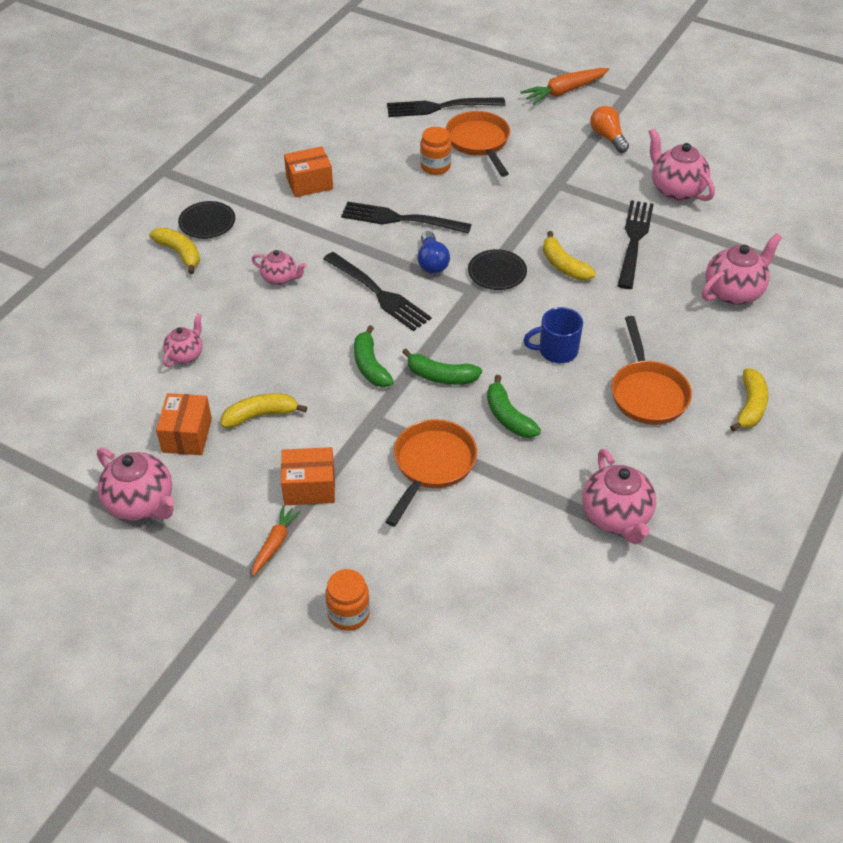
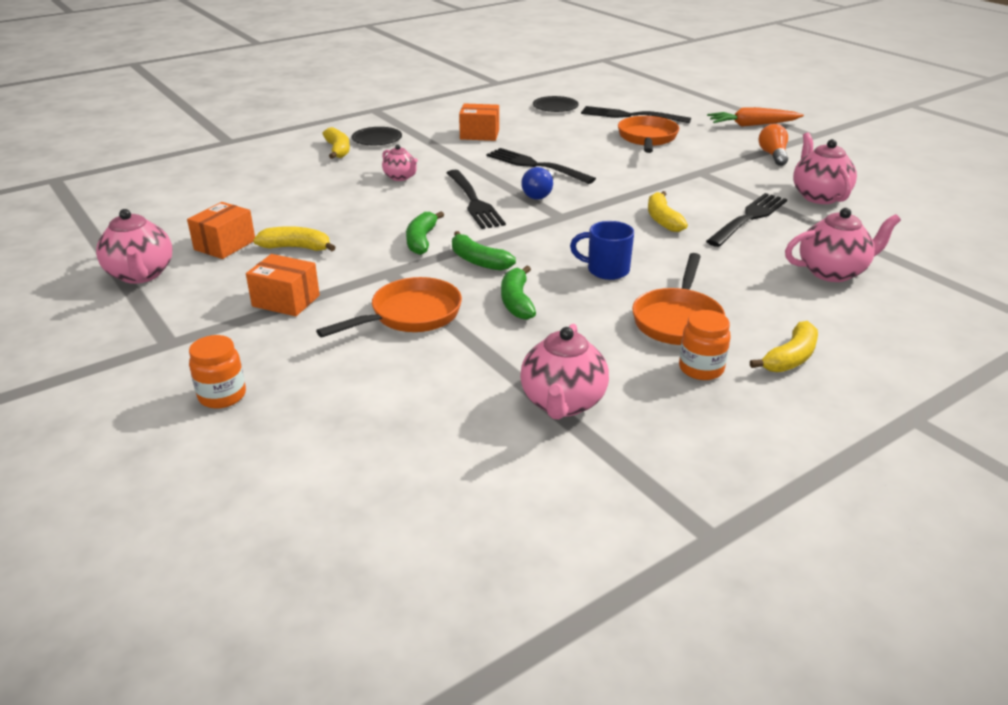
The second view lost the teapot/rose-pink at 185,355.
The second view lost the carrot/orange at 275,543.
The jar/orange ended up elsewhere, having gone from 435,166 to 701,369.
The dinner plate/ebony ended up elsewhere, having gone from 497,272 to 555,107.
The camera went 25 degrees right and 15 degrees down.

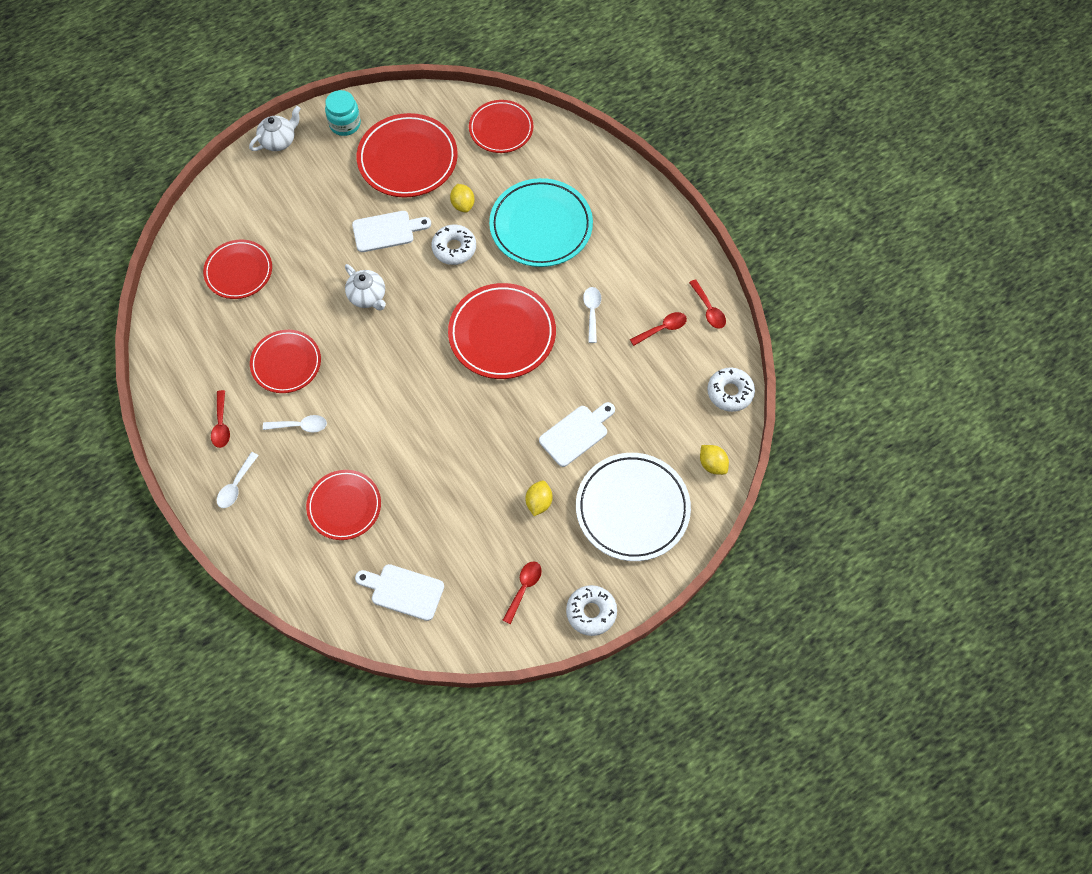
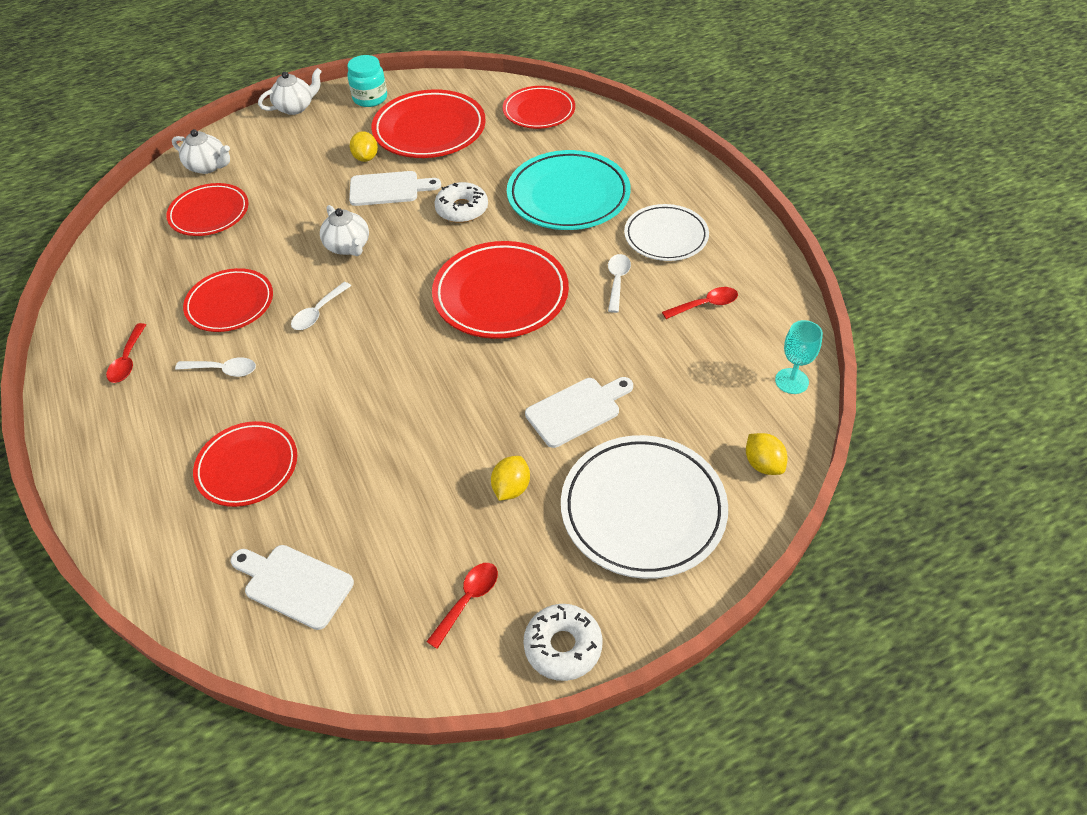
The second view lost the tablespoon/crimson at 708,309.
The second view gained the teapot/white at 208,166.
The second view gained the dinner plate/white at 666,236.
The tablespoon/white ended up elsewhere, having gone from 236,485 to 318,312.
The lemon/yellow ended up elsewhere, having gone from 463,205 to 366,158.
Where the doughnut/white stood at 730,392, the chalice/turquoise came to stand at 791,381.
The camera went 10 degrees right and 15 degrees down.

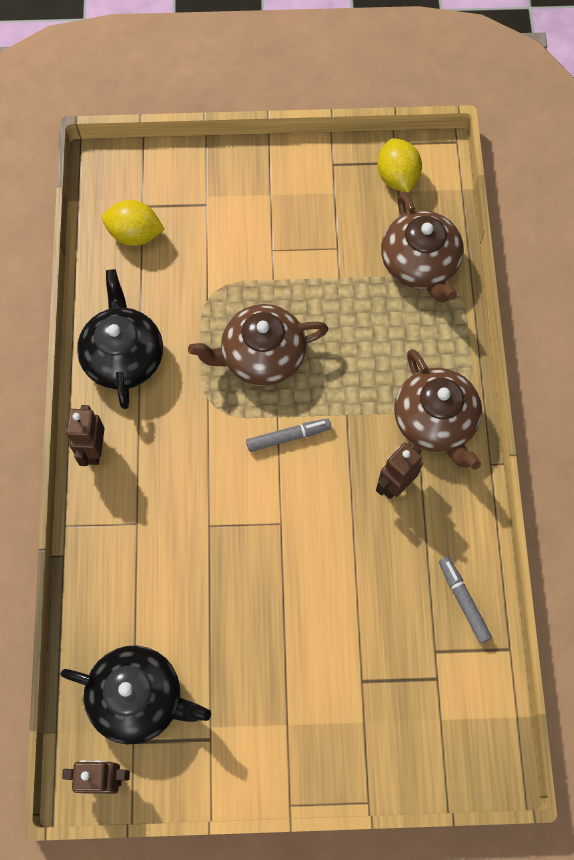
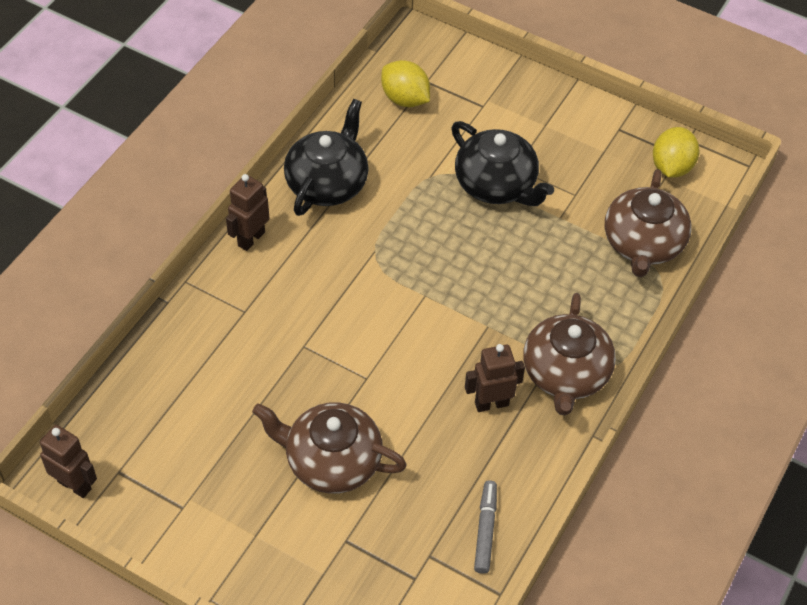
The second view lost the marker pen/grey at 288,437.
The teapot/ebony ended up elsewhere, having gone from 139,698 to 496,185.
The teapot/russet ended up elsewhere, having gone from 261,356 to 331,461.
The camera went 30 degrees right and 15 degrees down.

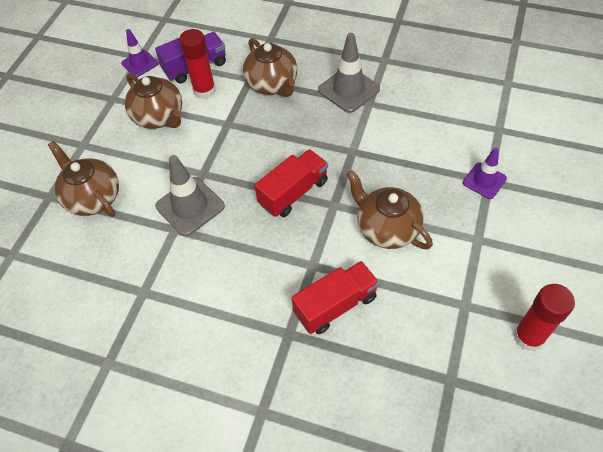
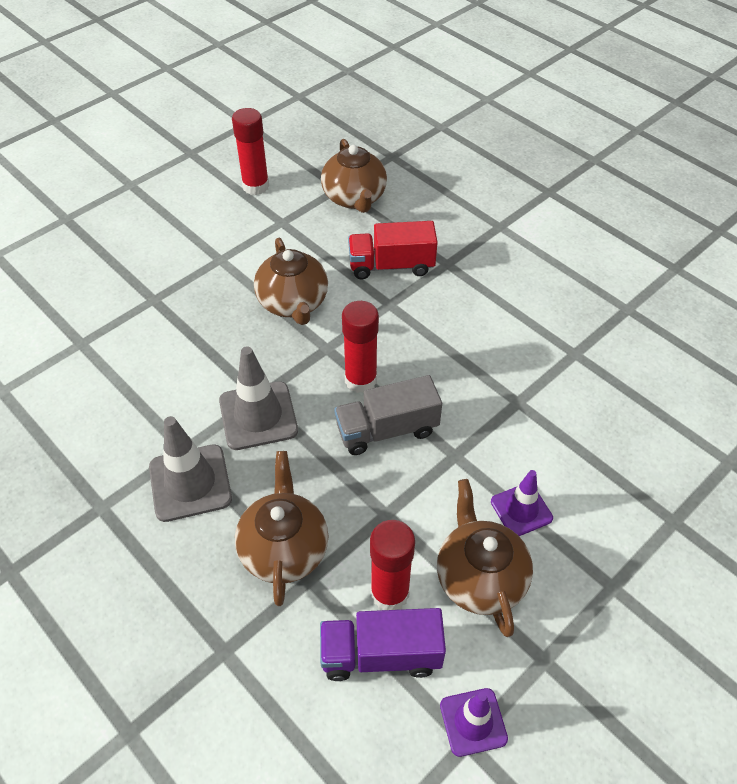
The second view gained the toy truck/grey at 387,430.
The teapot/russet ended up elsewhere, having gone from 93,197 to 354,198.
The traffic cone/grey ended up elsewhere, having gone from 190,206 to 258,416.
The traffic cone/royal purple ended up elsewhere, having gone from 484,181 to 521,510.
Where the toy truck/crimson stood at 293,193, the glue/crimson came to stand at 360,380.
The camera went 155 degrees left and 5 degrees down.

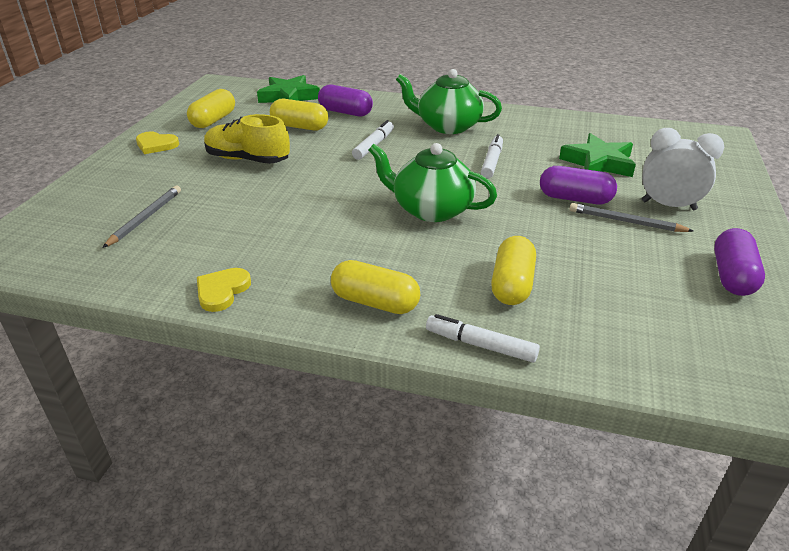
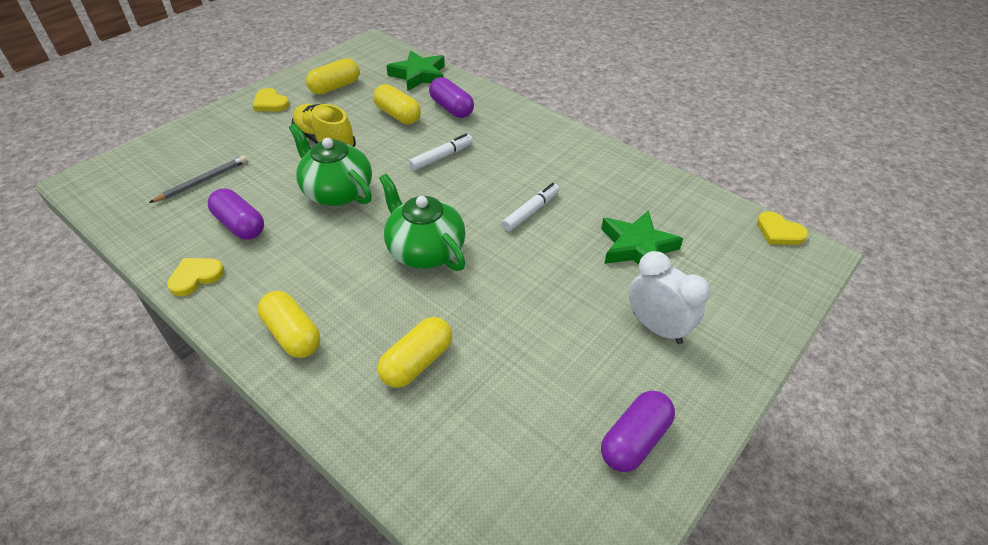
The second view lost the marker pen/white at 480,345.
The second view lost the lead pencil/grey at 625,221.
The second view gained the heart shape/yellow at 779,232.
The teapot/emerald ended up elsewhere, having gone from 447,126 to 337,191.
The capsule/royal purple ended up elsewhere, having gone from 575,199 to 240,225.
The camera went 25 degrees right and 10 degrees up.

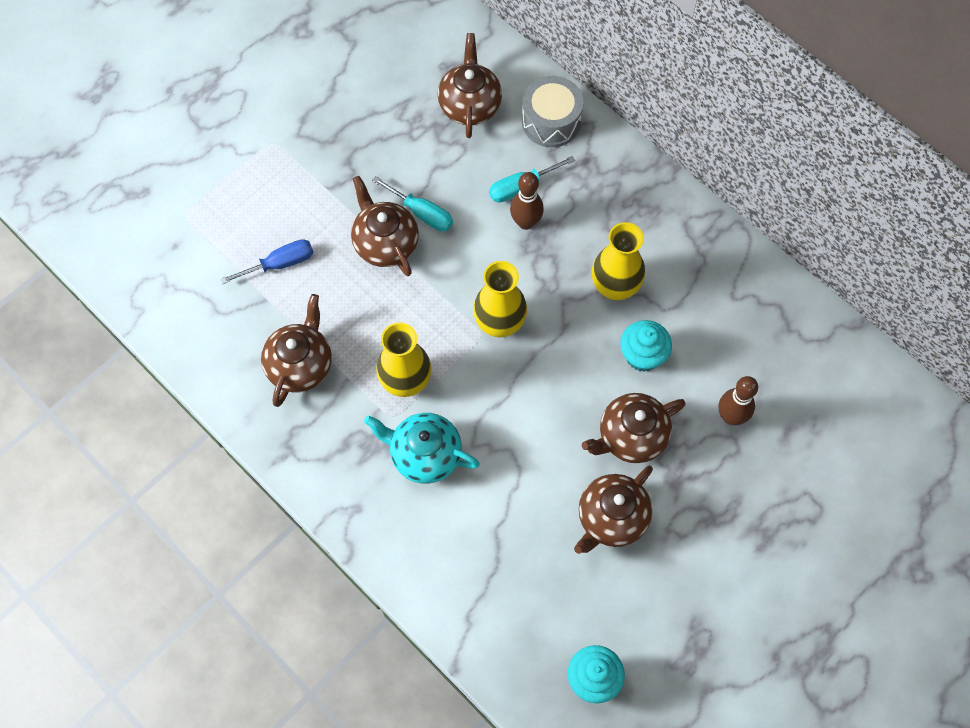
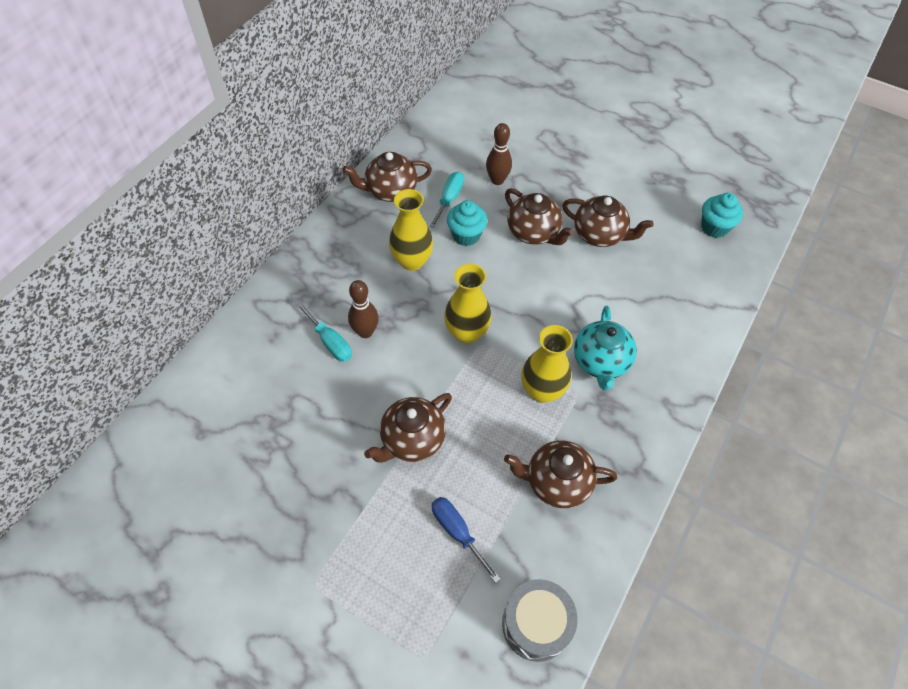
The flat screwdriver/turquoise ended up elsewhere, having gone from 422,213 to 449,199.
The teapot/russet ended up elsewhere, having gone from 470,105 to 390,191.
The snare drum/grey ended up elsewhere, having gone from 551,121 to 536,624.
The camera went 105 degrees left and 10 degrees down.

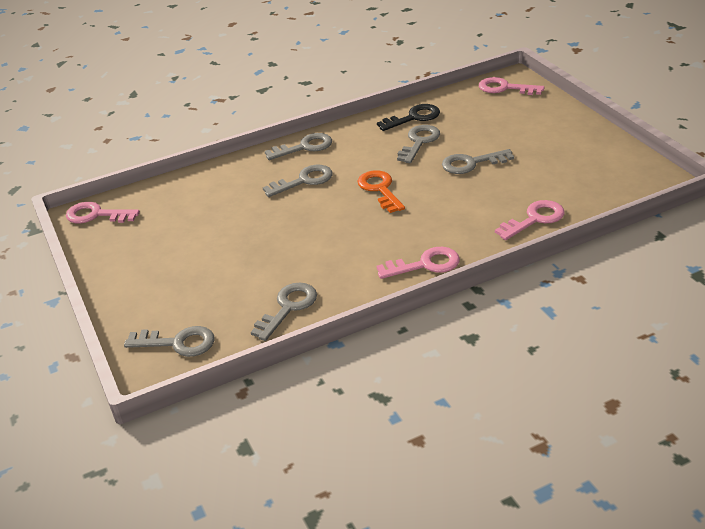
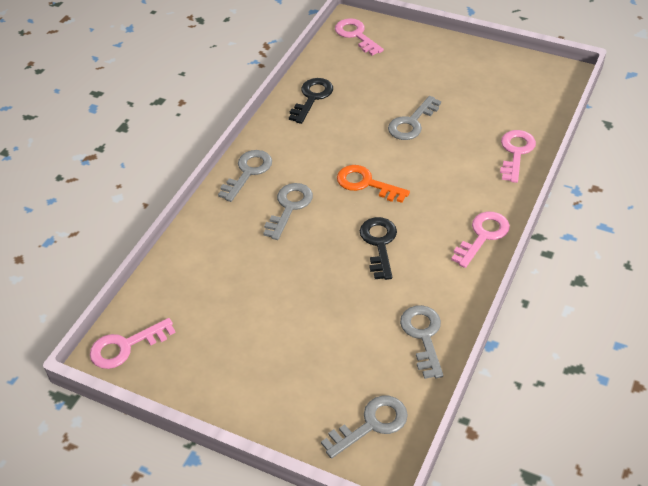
The second view lost the latchkey/grey at 419,142.
The second view gained the latchkey/ebony at 379,243.
The latchkey/rose-pink at 505,88 ended up facing another way, 75 degrees clockwise from before.
The camera went 40 degrees left and 10 degrees up.

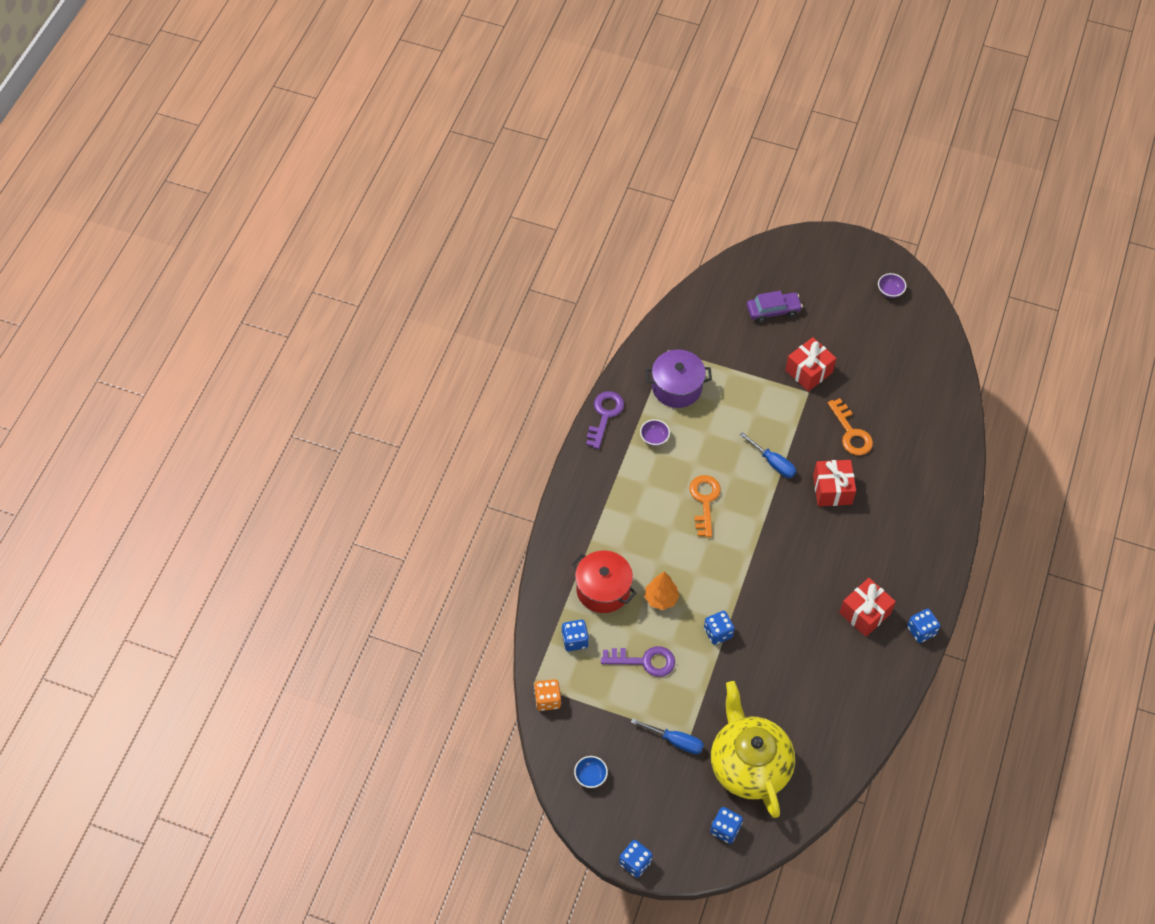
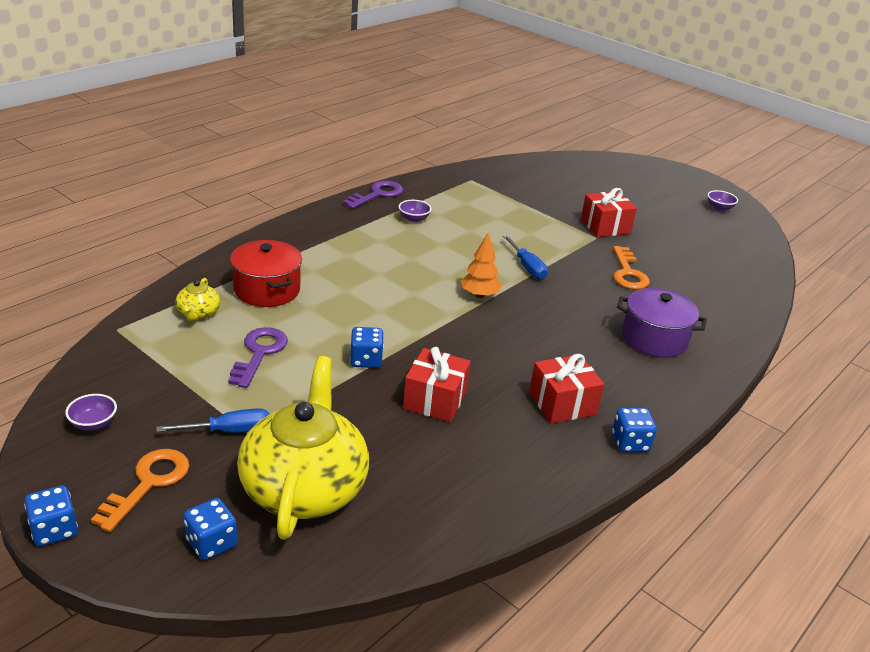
The second view lost the die/orange at 547,700.
The second view lost the car/royal purple at 773,310.
The pot/royal purple ended up elsewhere, having gone from 677,387 to 654,339.
The toy tree/orange ended up elsewhere, having gone from 661,599 to 479,295.
The latchkey/orange ended up elsewhere, having gone from 704,501 to 148,483.
The present/crimson ended up elsewhere, having gone from 832,489 to 435,400.
Where the die/royal blue stood at 575,640, the teapot/yellow came to stand at 198,313.
What was the deep dish/royal blue at 590,776 turned into the deep dish/royal purple at 93,424.
The latchkey/royal purple at 644,661 ended up facing another way, 105 degrees counterclockwise from before.
The flat screwdriver/royal blue at 676,741 ended up facing another way, 60 degrees counterclockwise from before.
The camera went 20 degrees right and 25 degrees down.

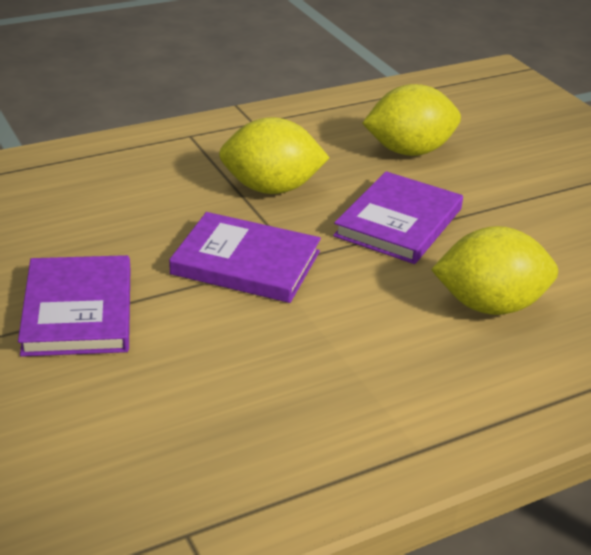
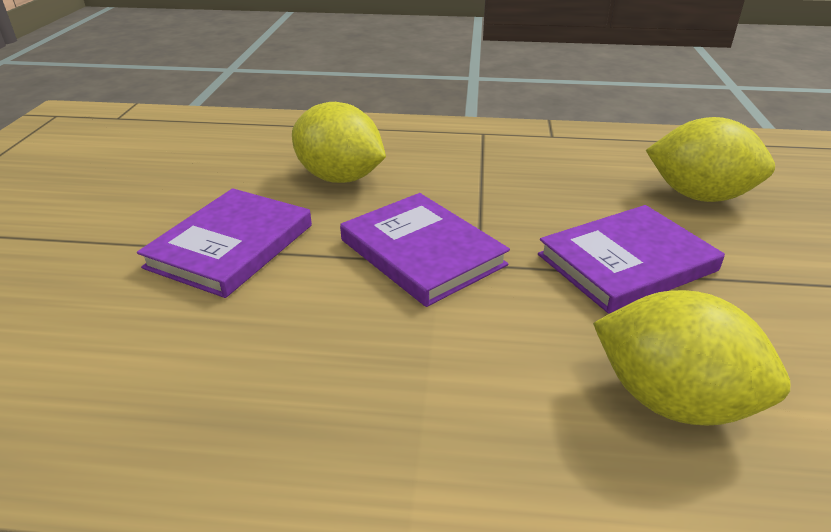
The lemon/yellow ended up elsewhere, having gone from 271,188 to 340,178.
The camera went 35 degrees right and 0 degrees up.

